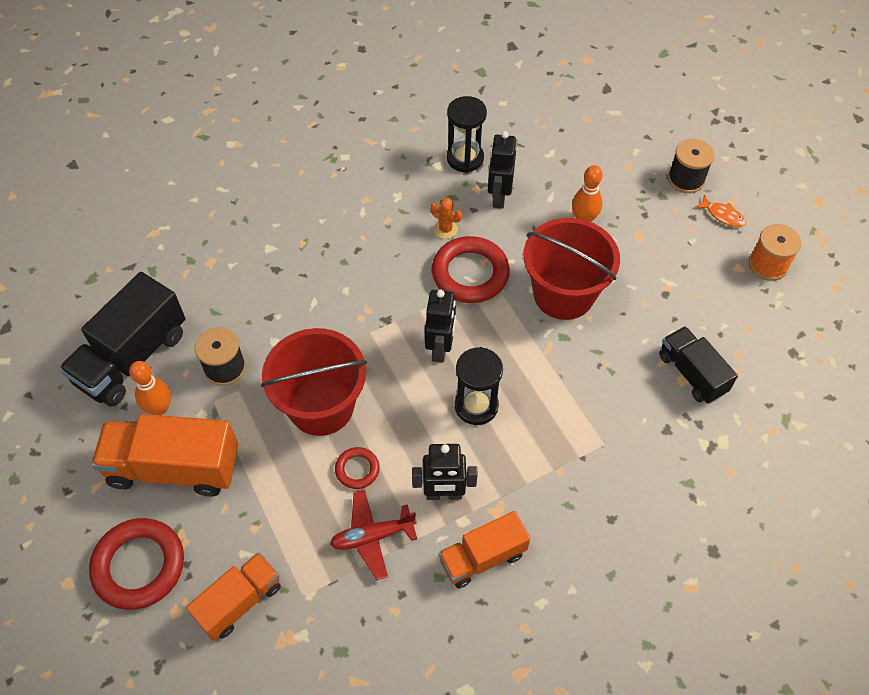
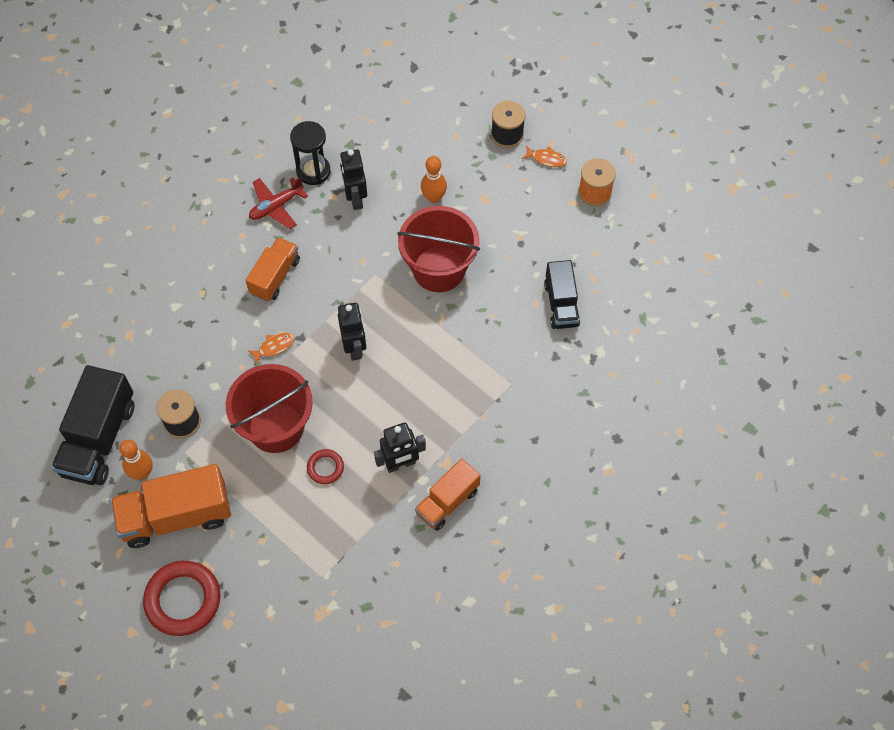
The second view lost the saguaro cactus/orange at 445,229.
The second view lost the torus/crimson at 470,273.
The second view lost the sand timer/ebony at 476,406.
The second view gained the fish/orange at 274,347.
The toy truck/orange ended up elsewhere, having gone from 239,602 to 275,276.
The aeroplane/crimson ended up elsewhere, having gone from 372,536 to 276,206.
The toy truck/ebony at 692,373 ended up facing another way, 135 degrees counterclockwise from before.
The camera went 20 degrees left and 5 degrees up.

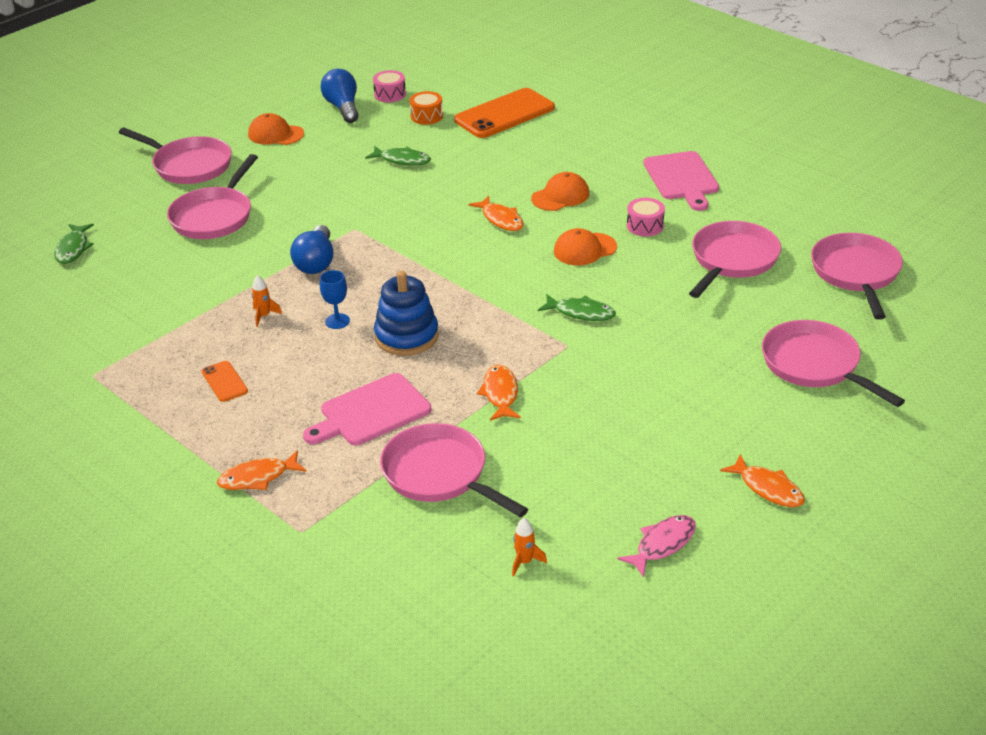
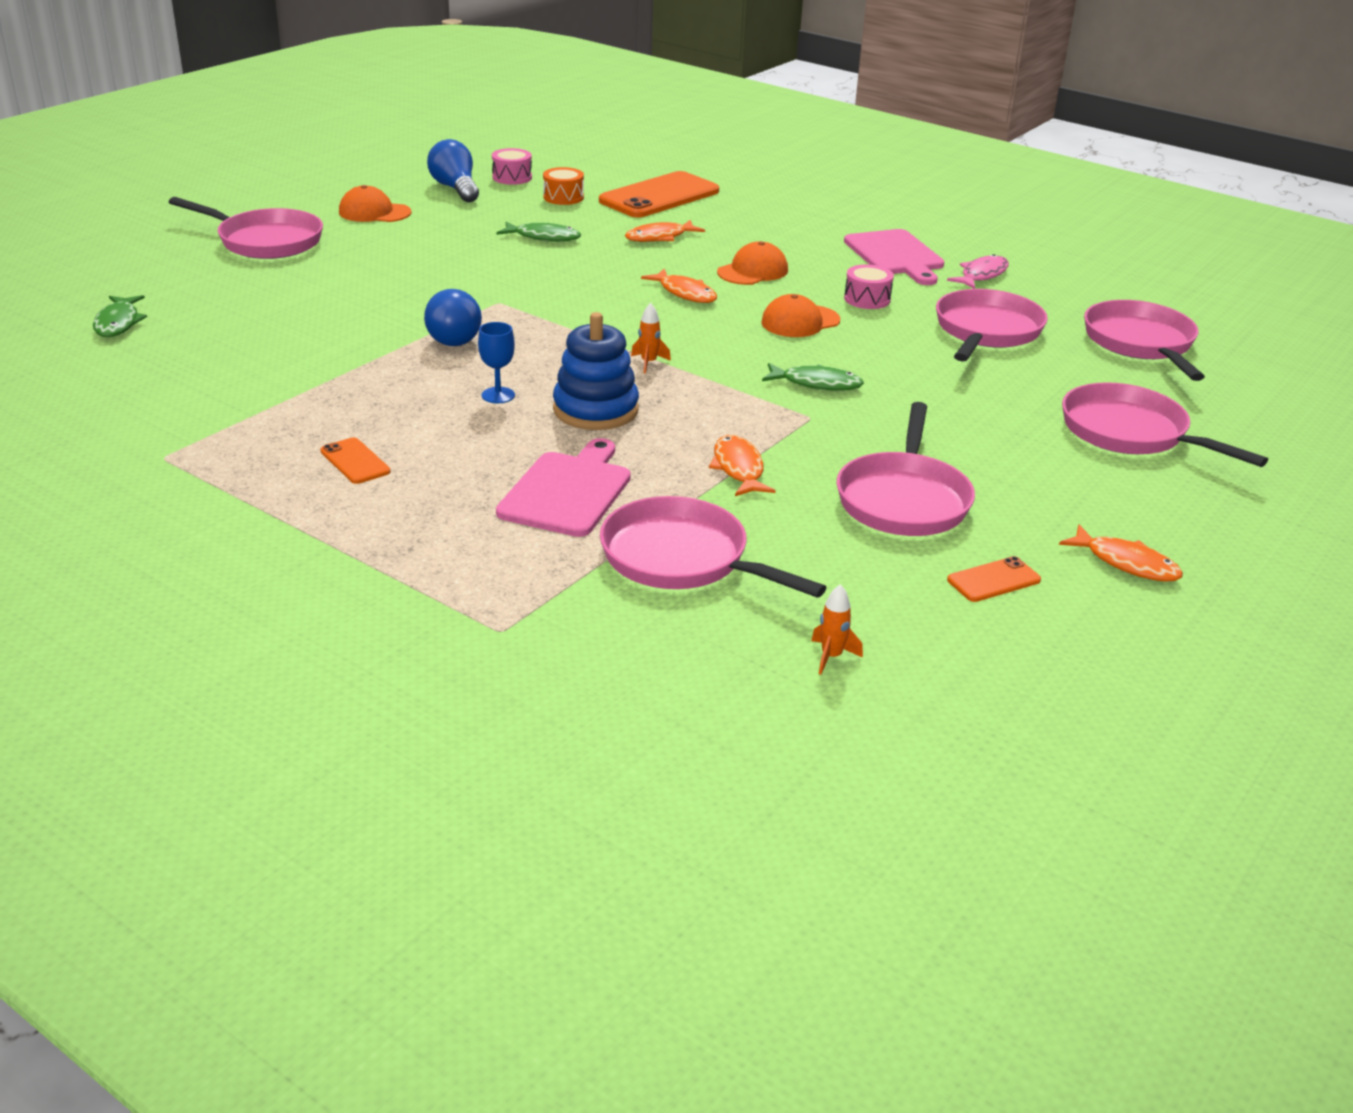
The second view gained the mobile phone/orange at 993,580.
The frying pan/rose-pink ended up elsewhere, having gone from 214,216 to 903,499.
The fish/orange ended up elsewhere, having gone from 258,477 to 660,237.
The rocket/orange ended up elsewhere, having gone from 264,316 to 648,363.
The fish/rose-pink ended up elsewhere, having gone from 662,544 to 981,275.
The chopping board/rose-pink at 371,412 ended up facing another way, 150 degrees clockwise from before.
The camera went 10 degrees left and 5 degrees down.

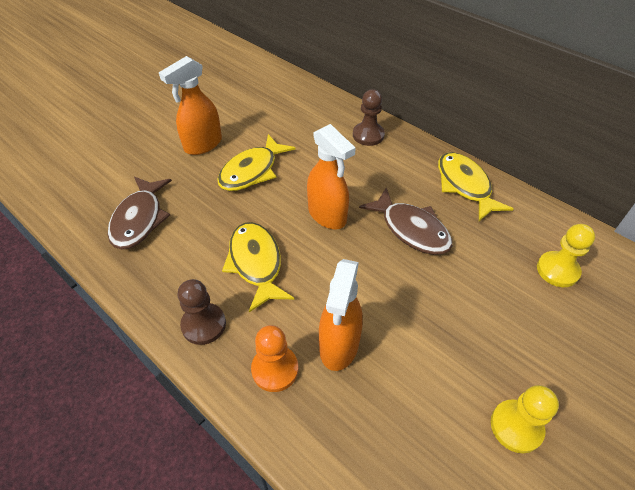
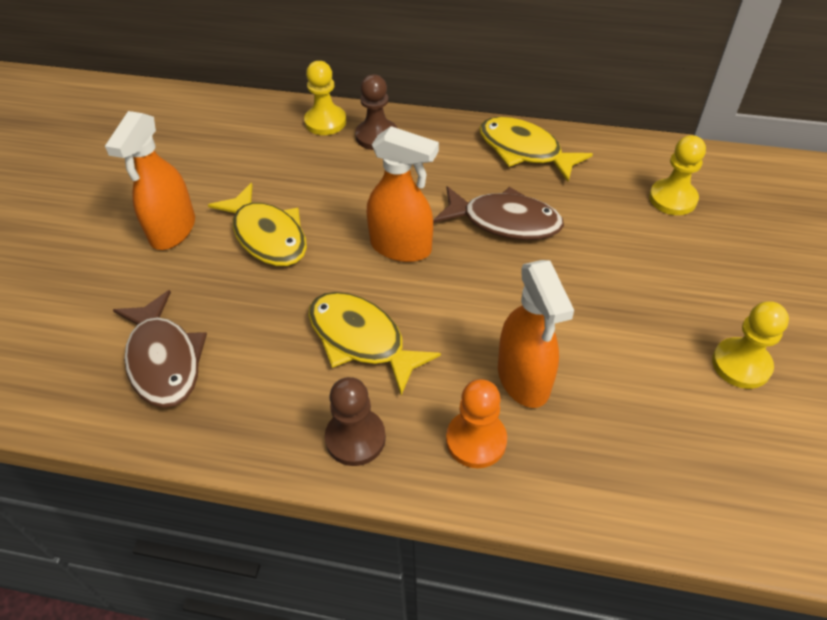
The second view gained the game pawn/yellow at 325,122.
The fish/yellow at 252,171 ended up facing another way, 45 degrees counterclockwise from before.
The camera went 30 degrees left and 0 degrees up.

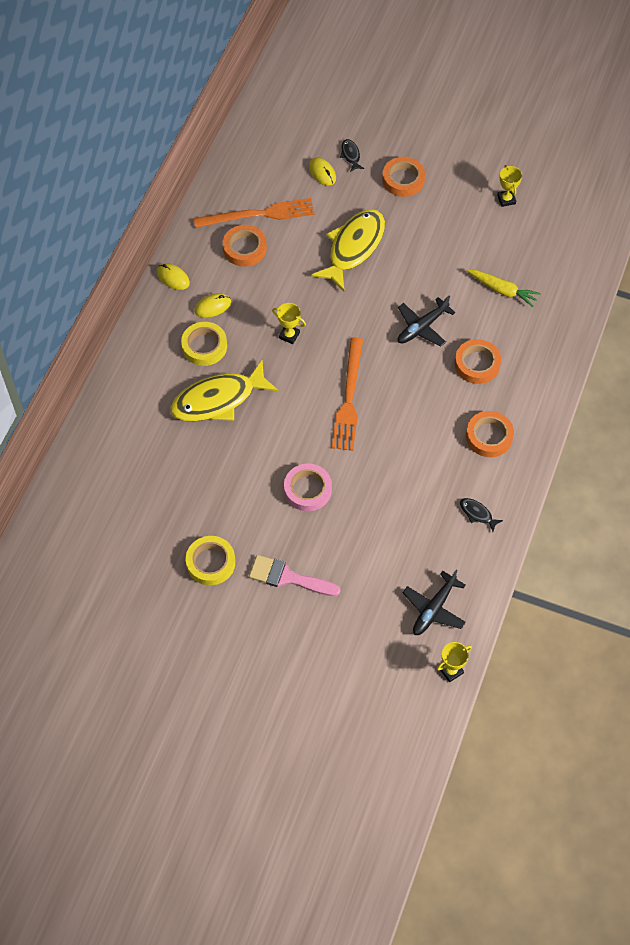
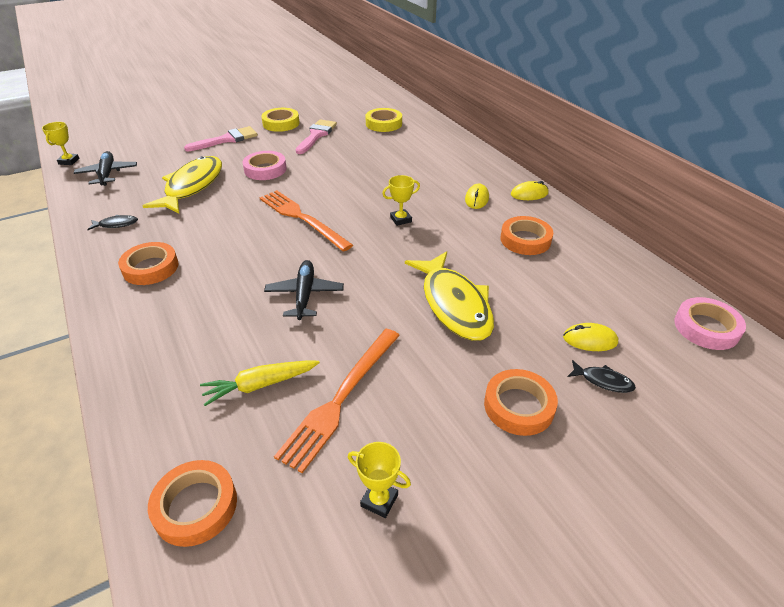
The second view gained the paintbrush/rose-pink at 316,135.
The second view gained the sticky tape/rose-pink at 706,328.
The fish/yellow ended up elsewhere, having gone from 218,400 to 192,186.
The sticky tape/yellow ended up elsewhere, having gone from 204,346 to 383,123.
The table fork/orange ended up elsewhere, having gone from 259,214 to 340,399.
The sticky tape/orange ended up elsewhere, having gone from 477,364 to 195,506.
The camera went 130 degrees right and 20 degrees down.

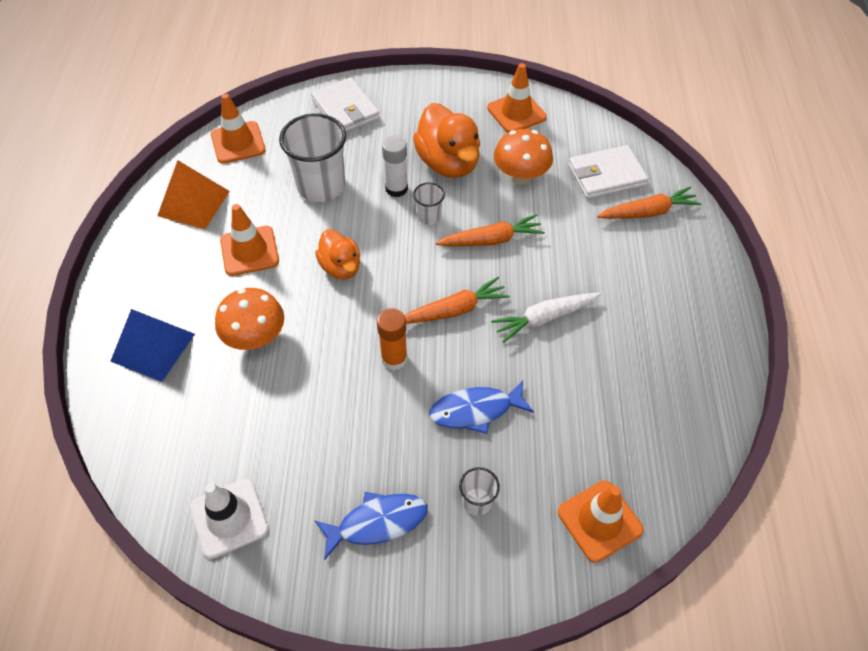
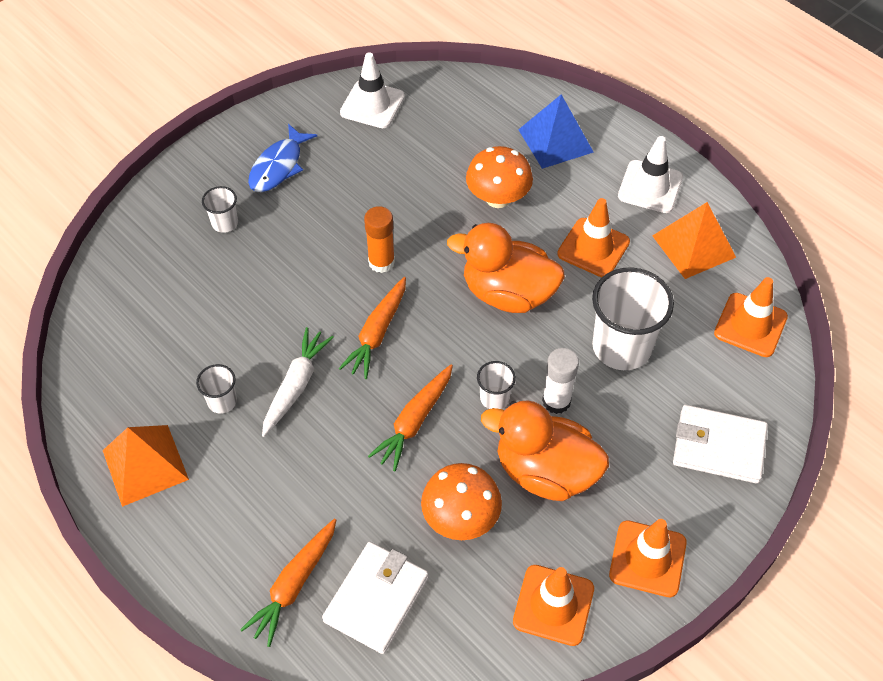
The second view lost the fish/royal blue at 476,410.
The second view gained the pyramid/orange at 145,464.
The second view gained the tumbler/white at 222,401.
The second view gained the traffic cone/white at 650,187.
The traffic cone/orange ended up elsewhere, having gone from 599,521 to 647,559.
The size of the toy duck/orange at 341,267 changed by a factor of 1.64.
The camera went 135 degrees right and 0 degrees up.

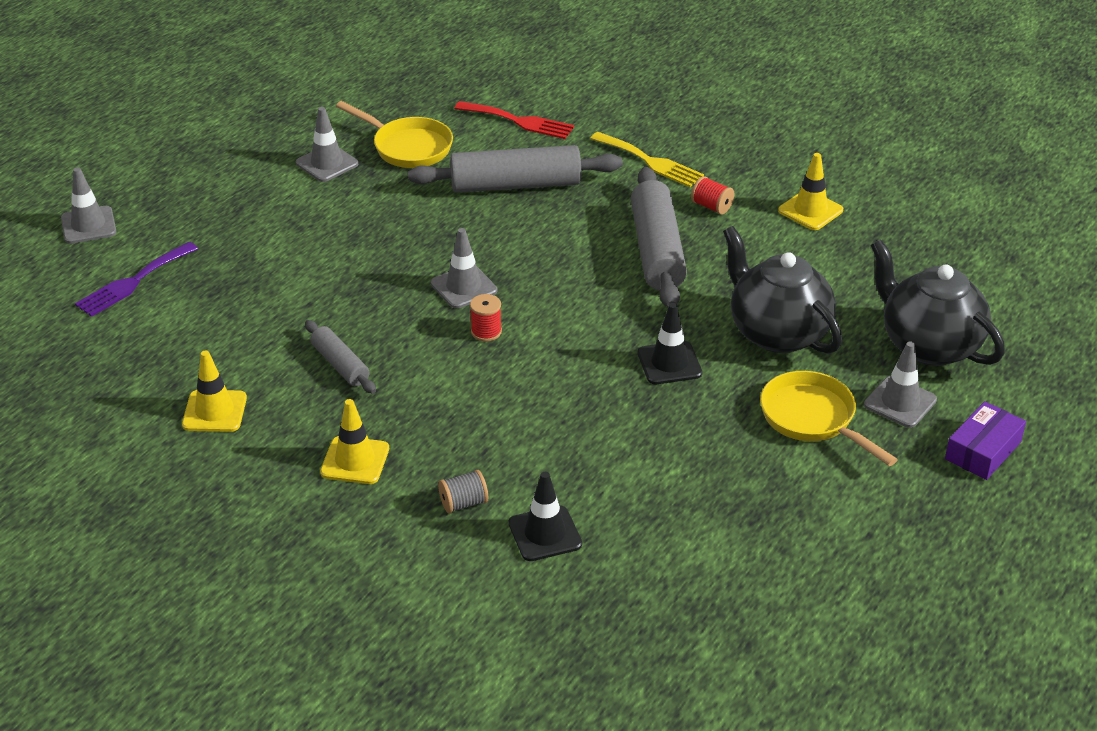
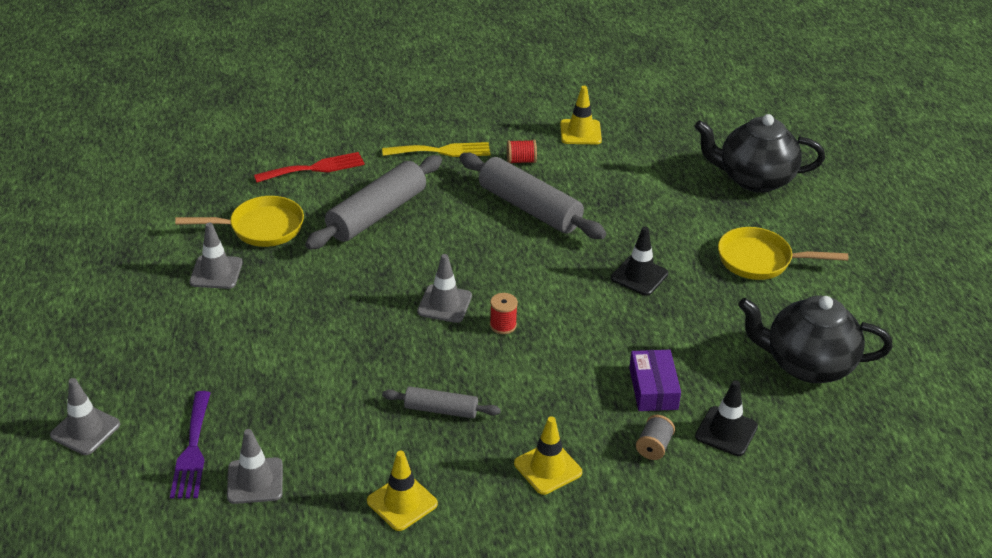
The teapot/ebony ended up elsewhere, having gone from 777,333 to 807,364.
The traffic cone/grey ended up elsewhere, having gone from 900,402 to 255,481.
The parcel/royal purple ended up elsewhere, having gone from 983,450 to 653,388.
The camera went 45 degrees left and 0 degrees up.

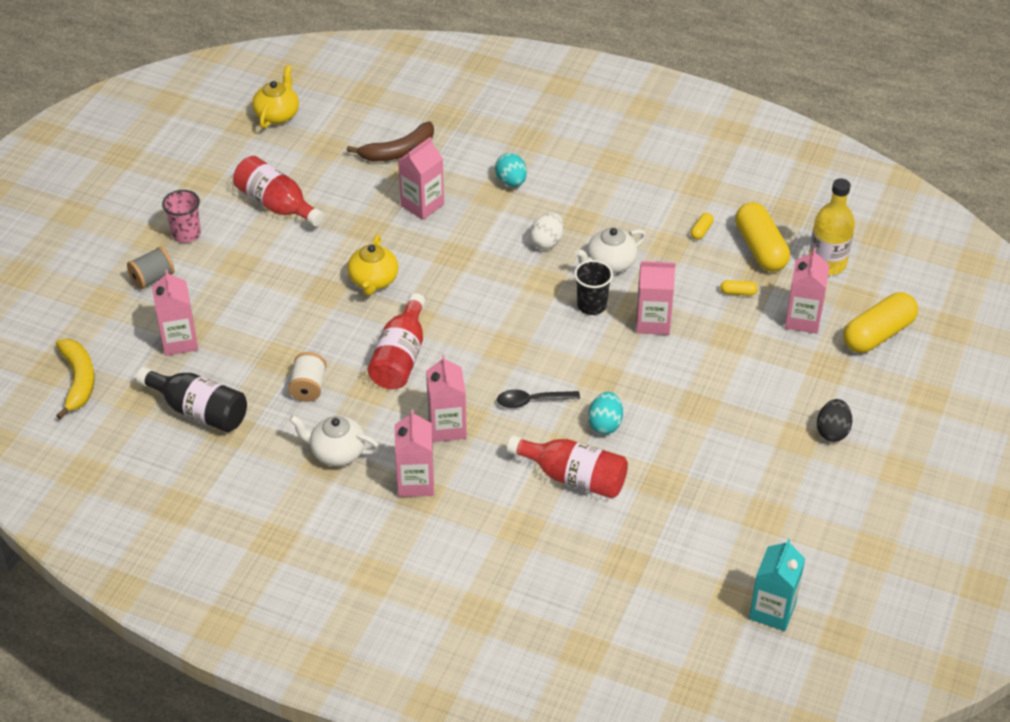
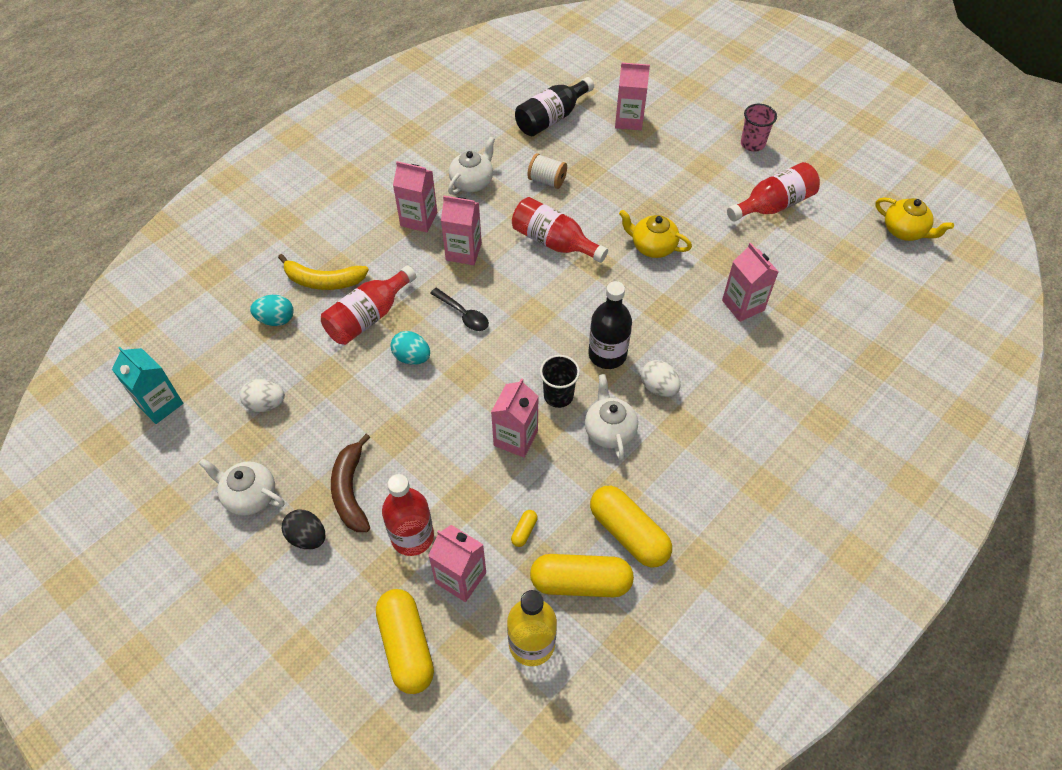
The second view lost the bobbin/grey at 152,278.
The second view gained the teapot/white at 249,495.
The second view gained the egg shape/white at 266,404.
The second view gained the drink bottle/crimson at 412,536.
The second view gained the drink bottle/ebony at 607,354.
The banana/yellow ended up elsewhere, having gone from 78,381 to 323,281.
The banana/russet ended up elsewhere, having gone from 398,151 to 350,490.
The egg shape/turquoise ended up elsewhere, having gone from 511,182 to 276,319.
The tablespoon/ebony at 532,401 ended up facing another way, 120 degrees clockwise from before.
The size of the capsule/yellow at 701,231 changed by a factor of 2.41.
The camera went 110 degrees right and 10 degrees up.

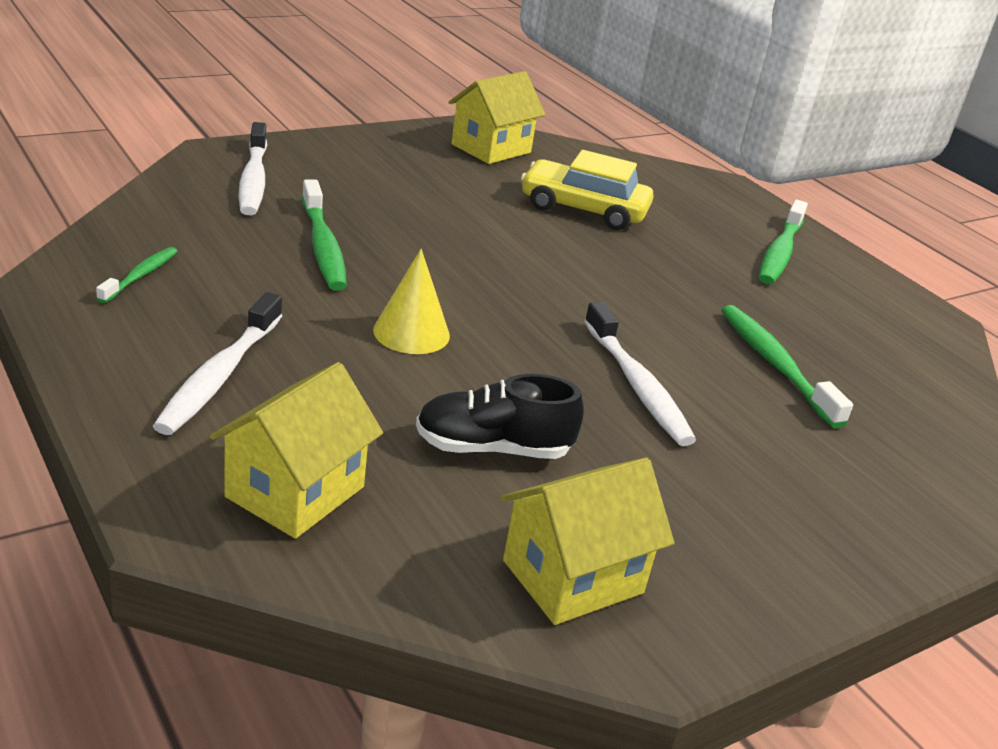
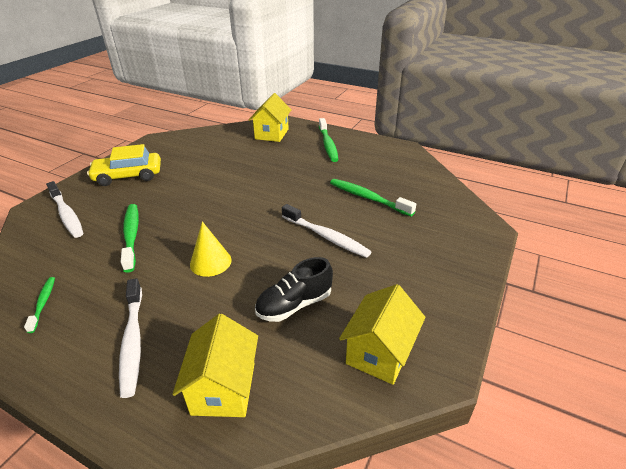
The cottage/yellow ended up elsewhere, having gone from 491,148 to 271,134.
The car/yellow ended up elsewhere, having gone from 583,209 to 128,176.
The dental brush/emerald at 323,246 ended up facing another way, 150 degrees counterclockwise from before.
The camera went 25 degrees left and 5 degrees up.

